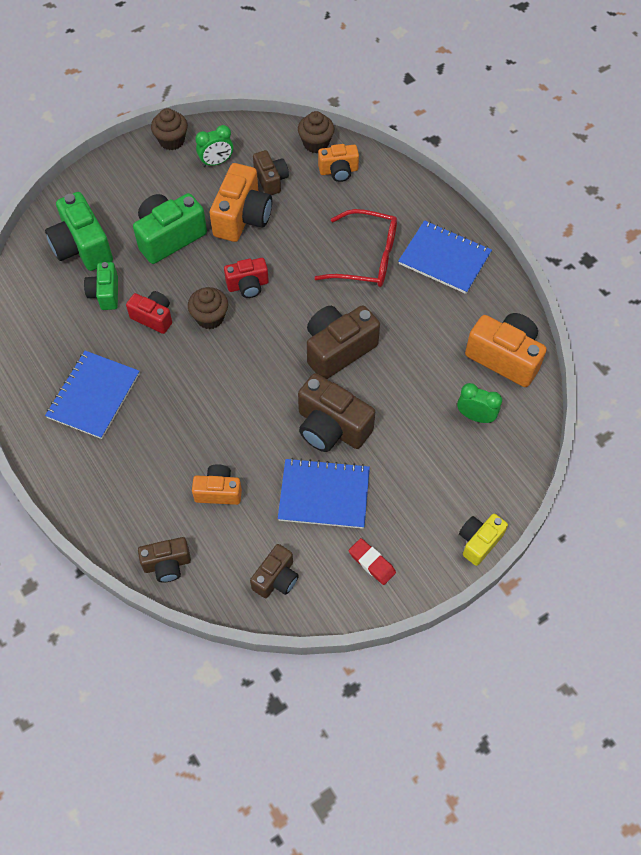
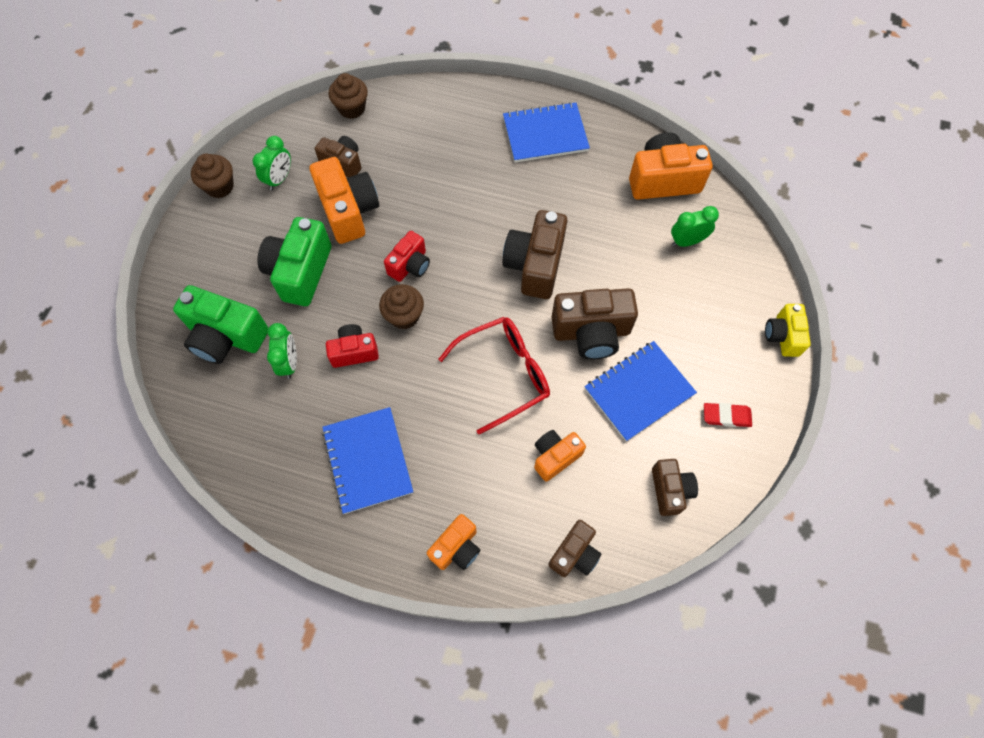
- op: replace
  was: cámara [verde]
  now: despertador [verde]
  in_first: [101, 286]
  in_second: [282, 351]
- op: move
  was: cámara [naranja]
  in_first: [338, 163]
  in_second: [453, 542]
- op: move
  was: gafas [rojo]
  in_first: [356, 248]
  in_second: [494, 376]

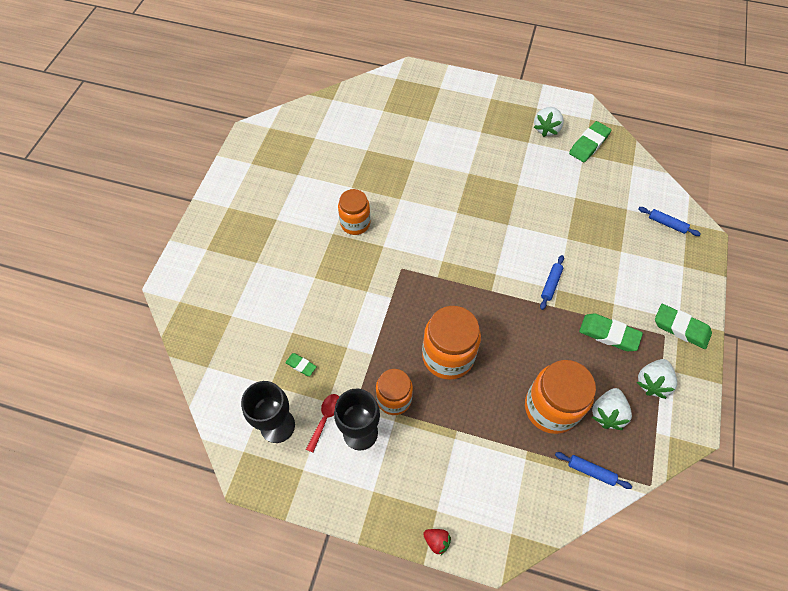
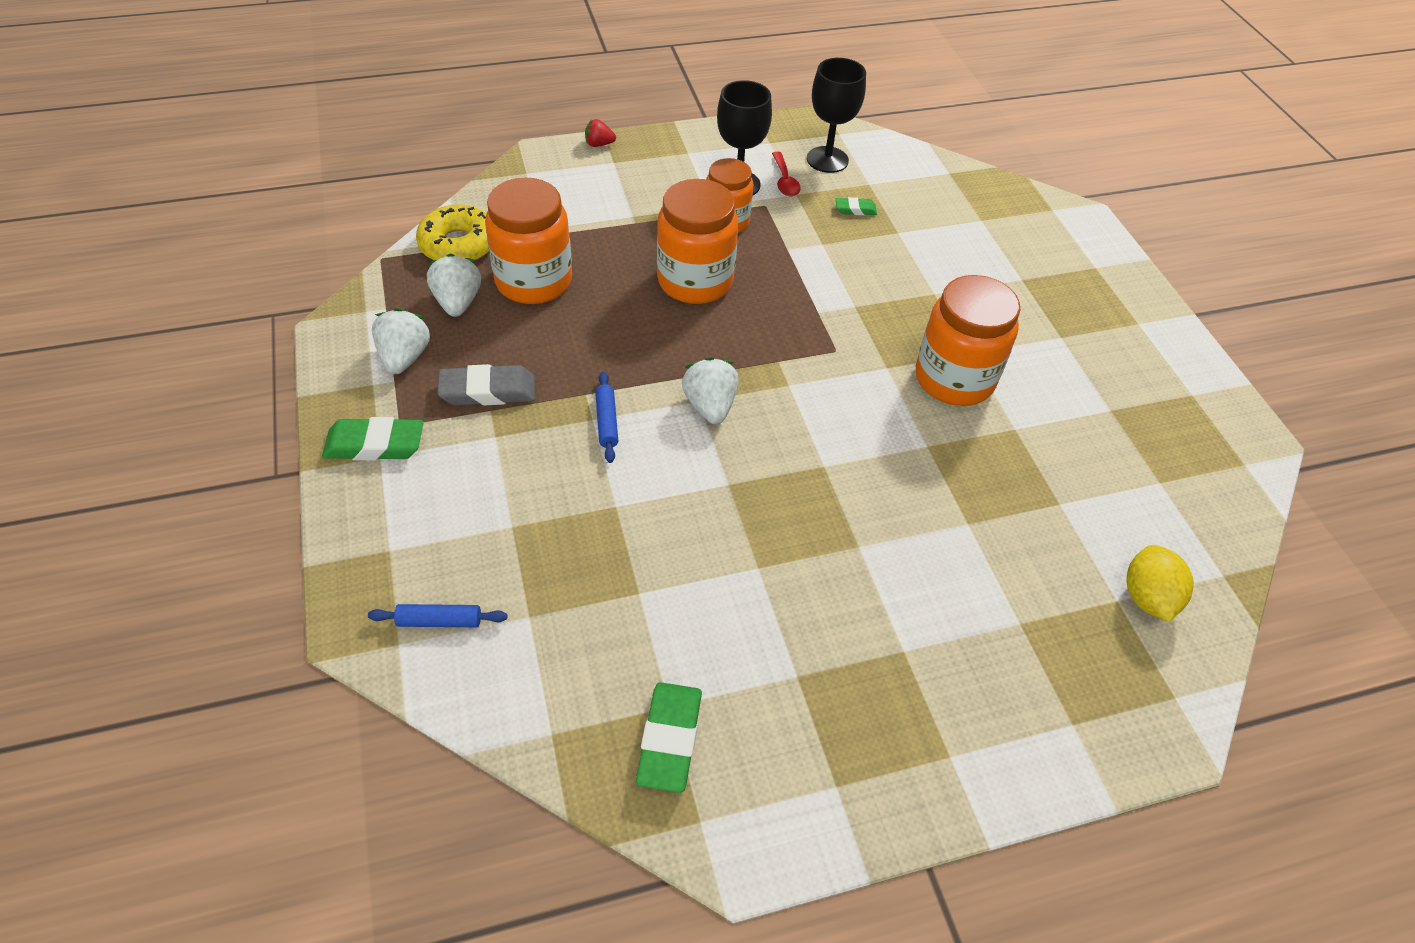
- op: replace
  was: rodillo [azul]
  now: rosquilla [amarillo]
  in_first: [593, 470]
  in_second: [452, 233]
- op: recolor
  was: goma de borrar [verde]
  now: goma de borrar [gris]
  in_first: [611, 332]
  in_second: [486, 385]
- op: move
  was: fresa [blanco]
  in_first: [549, 122]
  in_second: [710, 390]
- op: resize
  was: tarro [naranja]
  in_first: [354, 212]
  in_second: [968, 340]
  ratio: 1.55
- op: insert
  now: limón [amarillo]
  in_second: [1160, 583]

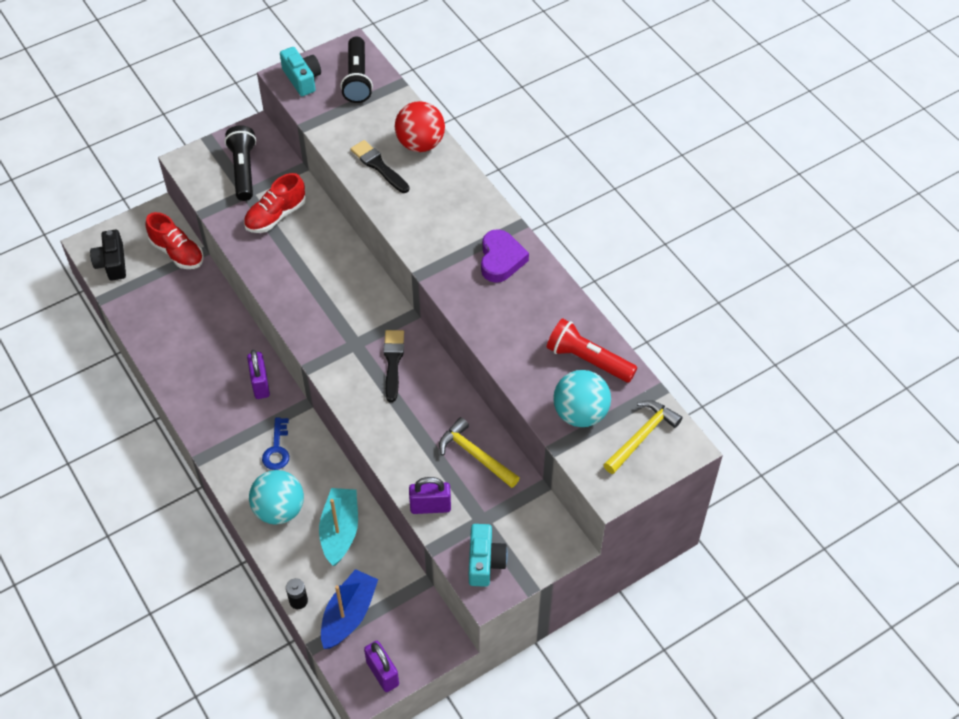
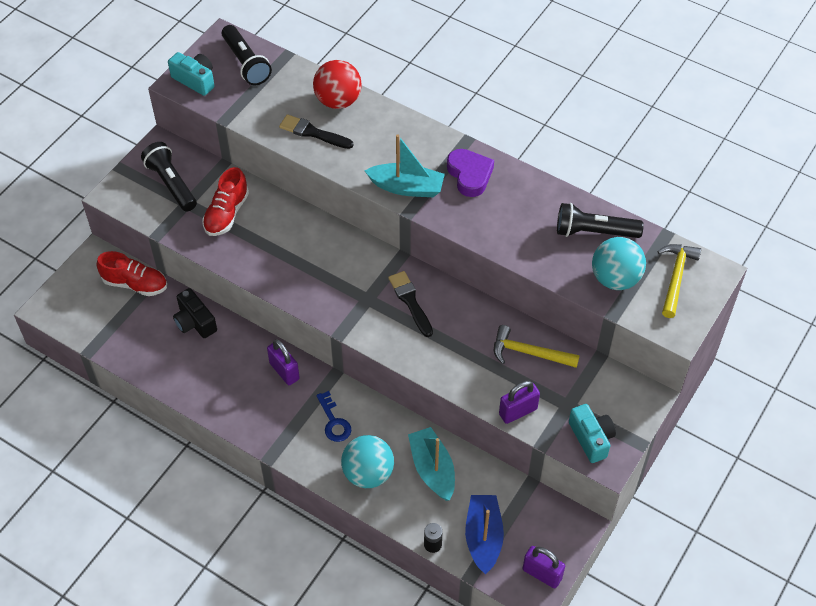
- op: move
  was: cámara [negro]
  in_first: [108, 255]
  in_second: [195, 313]
- op: insert
  now: barco [turquesa]
  in_second: [405, 165]
- op: recolor
  was: lámpara de mano [rojo]
  now: lámpara de mano [negro]
  in_first: [592, 350]
  in_second: [600, 220]

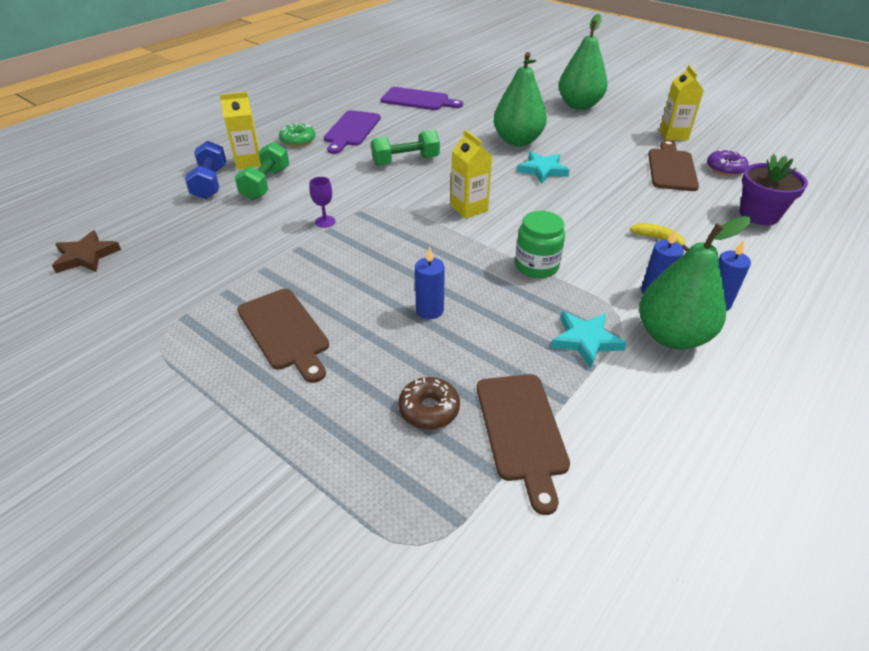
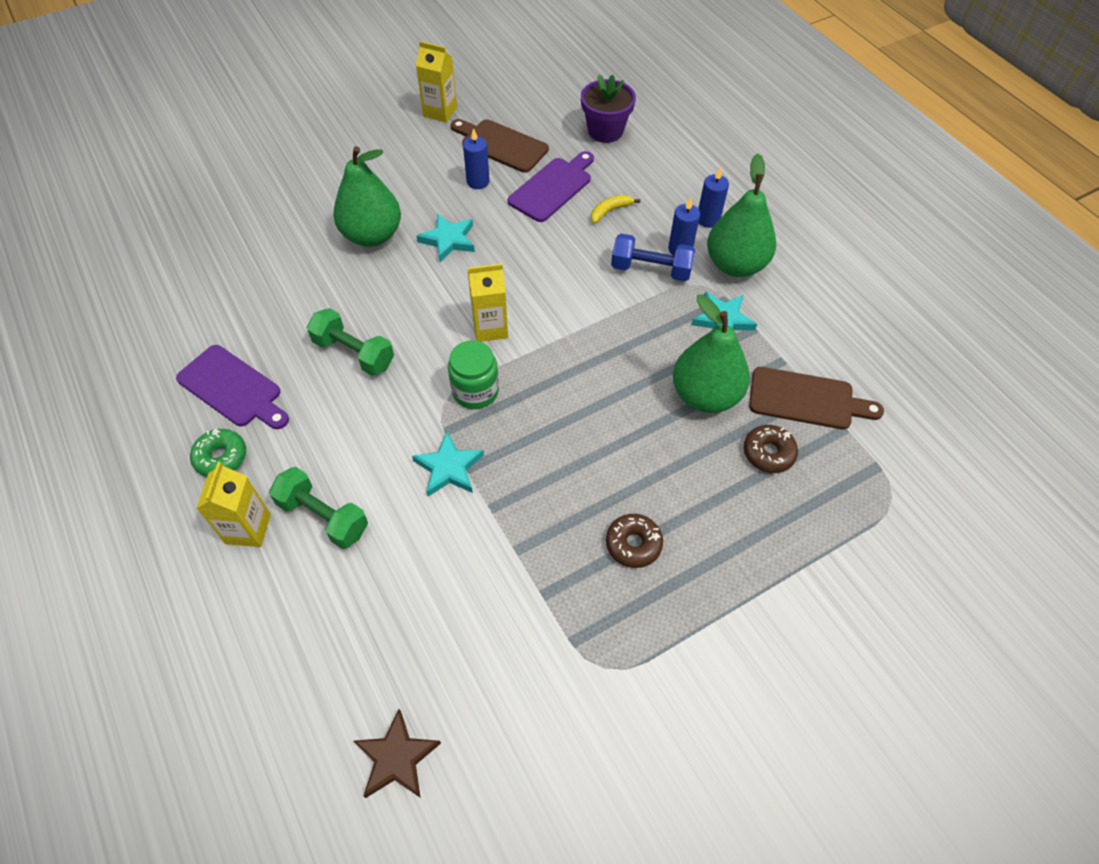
- op: rotate
  was: mancuerna [verde]
  in_first: [405, 148]
  in_second: [350, 342]
  clockwise: -60
- op: replace
  was: copa [morado]
  now: estrella [turquesa]
  in_first: [322, 202]
  in_second: [448, 464]
- op: move
  was: tarro [verde]
  in_first: [540, 244]
  in_second: [473, 374]
- op: move
  was: vela [azul]
  in_first: [430, 283]
  in_second: [476, 158]
- op: move
  was: tabla de cortar [morado]
  in_first: [422, 98]
  in_second: [551, 186]
- op: replace
  was: tabla de cortar [marrón]
  now: rosquilla [marrón]
  in_first: [283, 336]
  in_second: [634, 541]
- op: move
  was: mancuerna [azul]
  in_first: [205, 170]
  in_second: [653, 257]
- op: move
  was: pera [verde]
  in_first: [583, 62]
  in_second: [711, 353]
- op: delete
  was: rosquilla [morado]
  in_first: [728, 162]

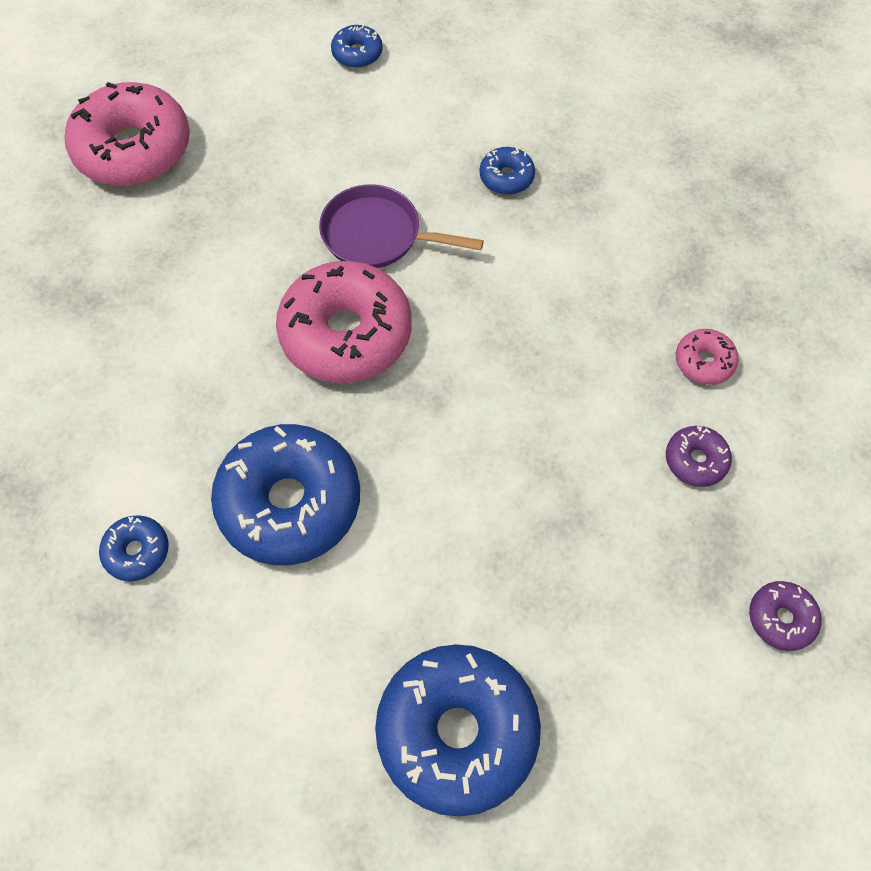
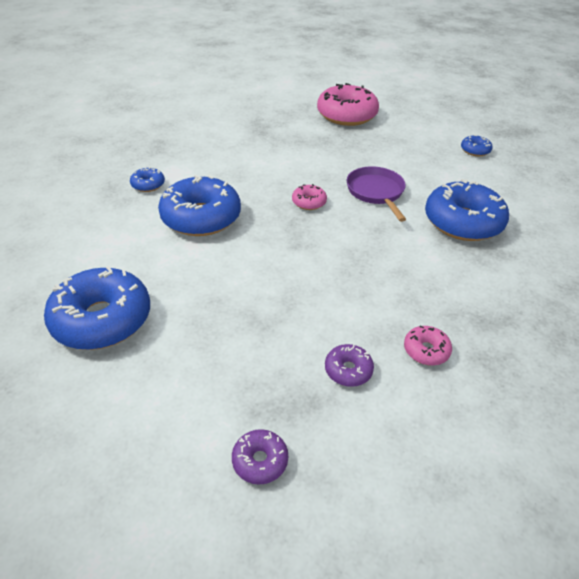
- op: resize
  was: rosquilla [rosa]
  in_first: [344, 322]
  in_second: [309, 197]
  ratio: 0.45
- op: resize
  was: rosquilla [azul]
  in_first: [507, 171]
  in_second: [467, 210]
  ratio: 2.2

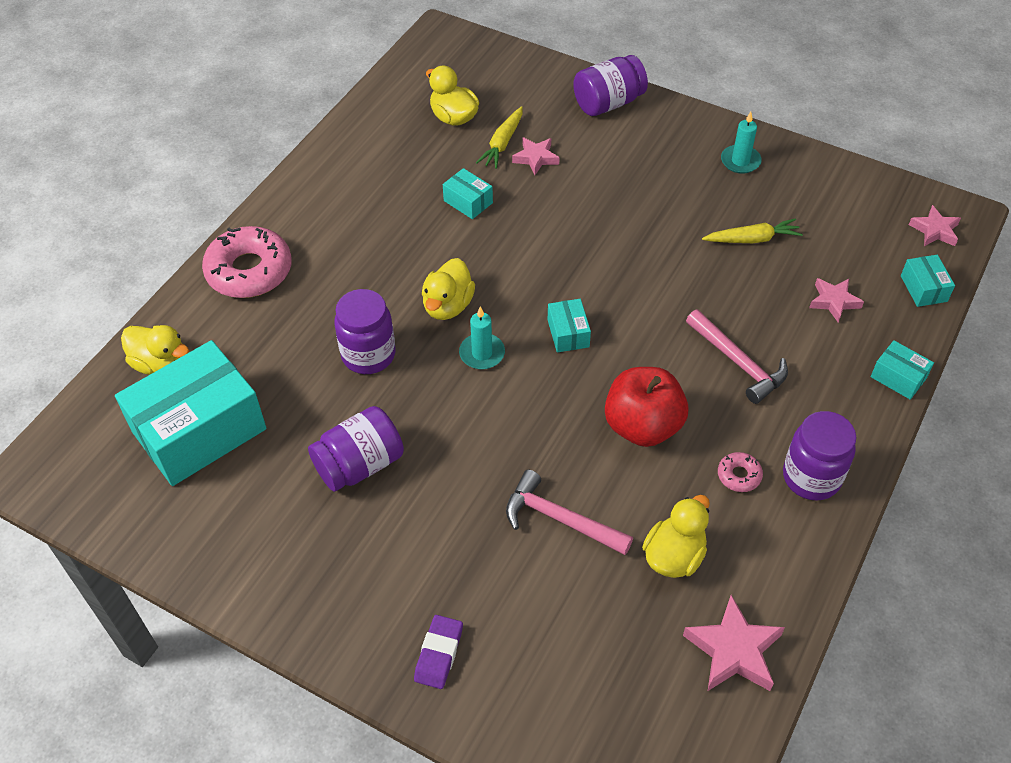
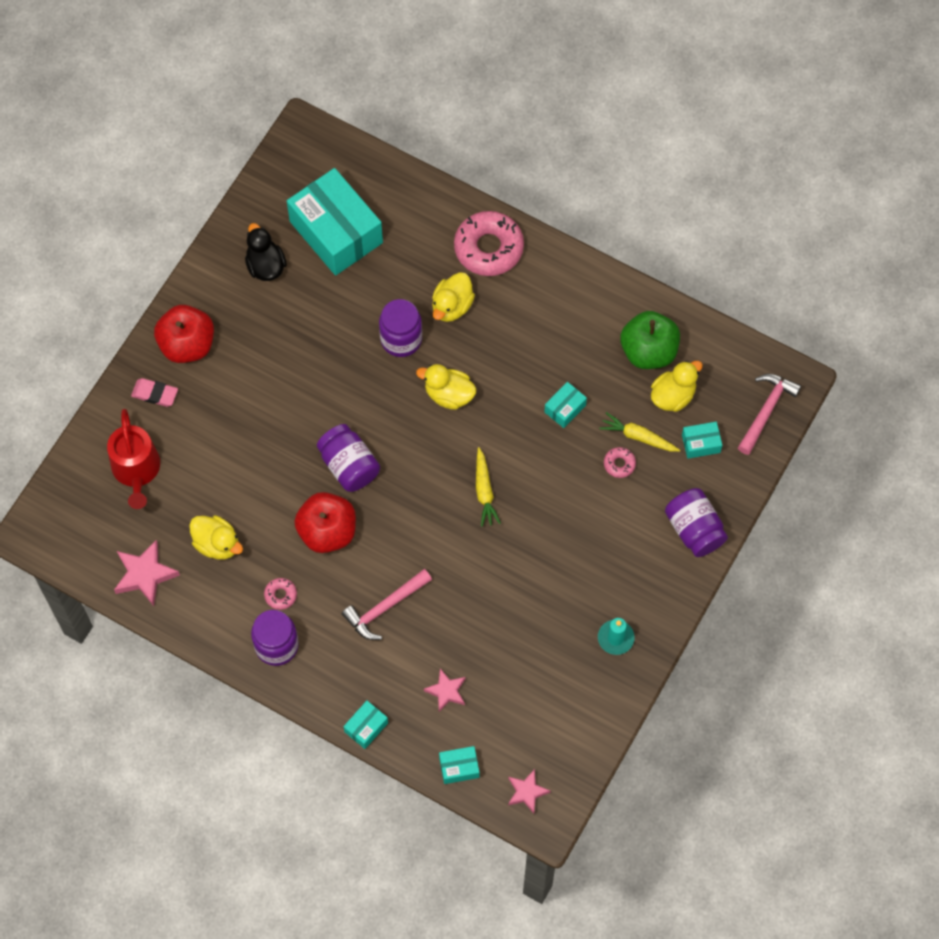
- op: insert
  now: regadera [rojo]
  in_second: [133, 459]
- op: recolor
  was: goma de borrar [morado]
  now: goma de borrar [rosa]
  in_first: [438, 652]
  in_second: [154, 392]
- op: insert
  now: manzana [rojo]
  in_second: [184, 334]
- op: insert
  now: pato [negro]
  in_second: [266, 252]
- op: move
  was: tarro [morado]
  in_first: [356, 449]
  in_second: [348, 458]
- op: move
  was: pato [amarillo]
  in_first: [155, 350]
  in_second: [453, 297]
- op: move
  was: zanahoria [amarillo]
  in_first: [752, 230]
  in_second: [488, 487]
- op: replace
  was: estrella [rosa]
  now: rosquilla [rosa]
  in_first: [536, 156]
  in_second: [620, 462]
- op: insert
  now: manzana [verde]
  in_second: [650, 340]
- op: move
  was: caja [turquesa]
  in_first: [569, 326]
  in_second: [702, 440]
- op: move
  was: martillo [rosa]
  in_first: [569, 512]
  in_second: [769, 414]
- op: delete
  was: vela [turquesa]
  in_first: [482, 338]

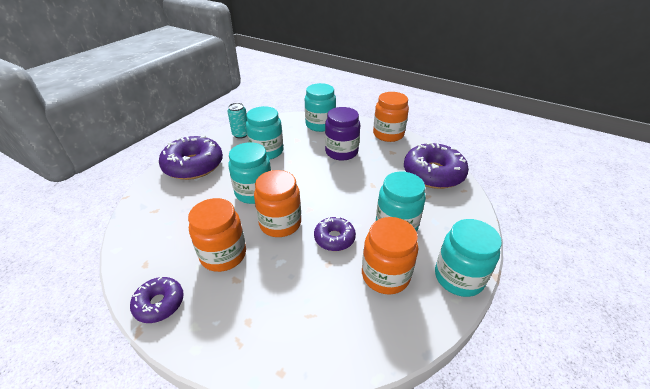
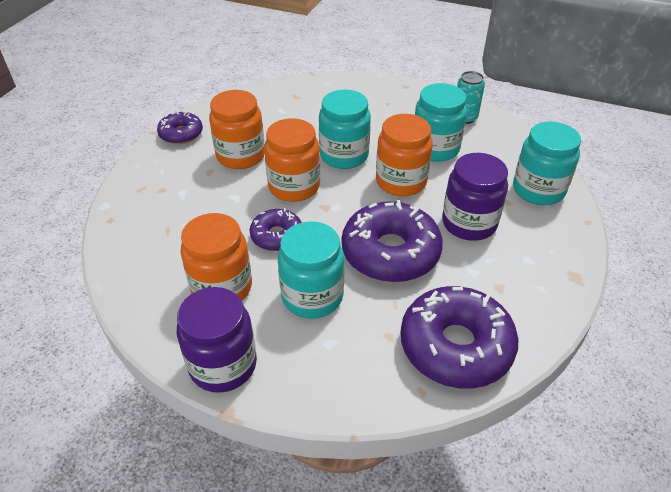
- op: recolor
  was: tarro [turquesa]
  now: tarro [morado]
  in_first: [468, 258]
  in_second: [217, 340]
- op: move
  was: rosquilla [morado]
  in_first: [191, 158]
  in_second: [392, 241]
- op: move
  was: tarro [naranja]
  in_first: [391, 117]
  in_second: [404, 155]

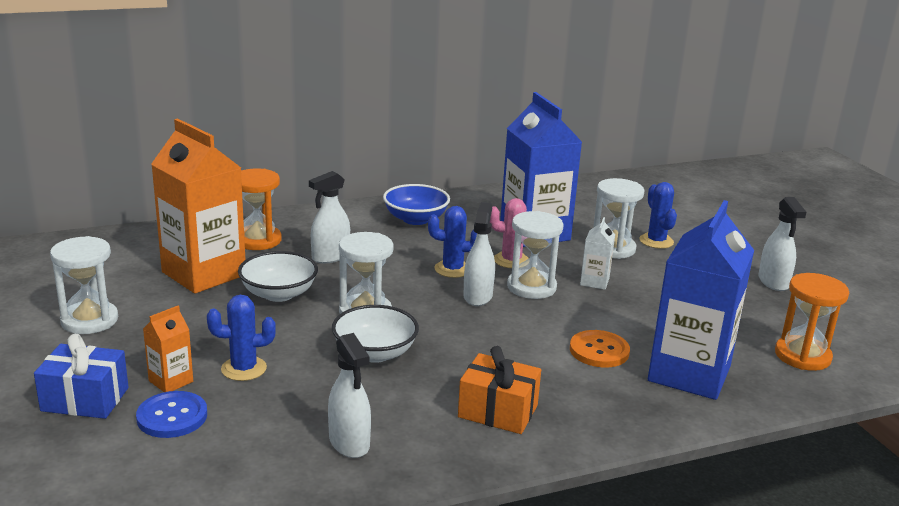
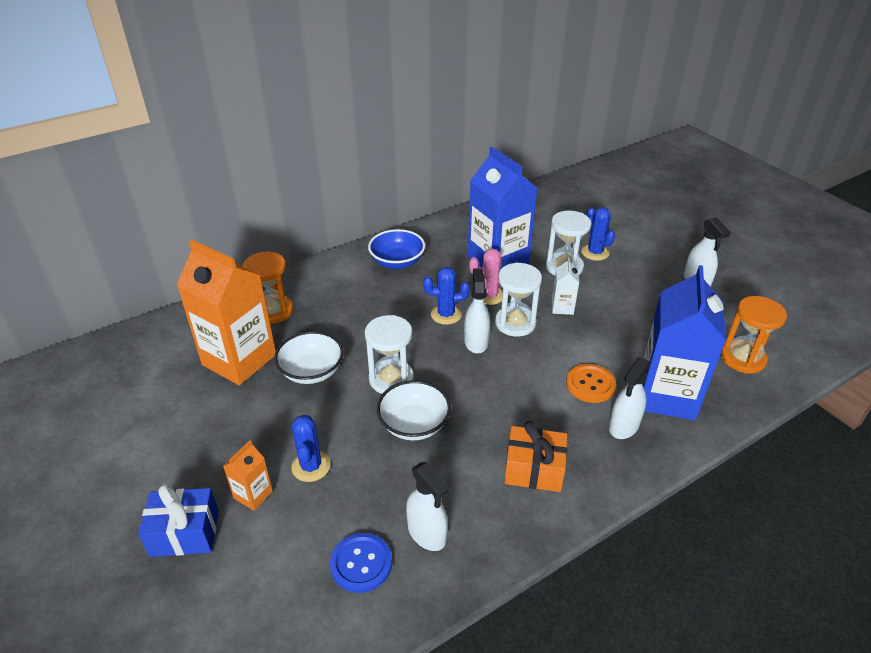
- op: rotate
  was: cactus [azul]
  in_first: [241, 338]
  in_second: [311, 448]
  clockwise: -75
- op: move
  was: botón [azul]
  in_first: [171, 414]
  in_second: [361, 563]
- op: move
  was: pulverizador [blanco]
  in_first: [329, 217]
  in_second: [630, 398]
- op: delete
  was: reloj de arena [blanco]
  in_first: [84, 285]

